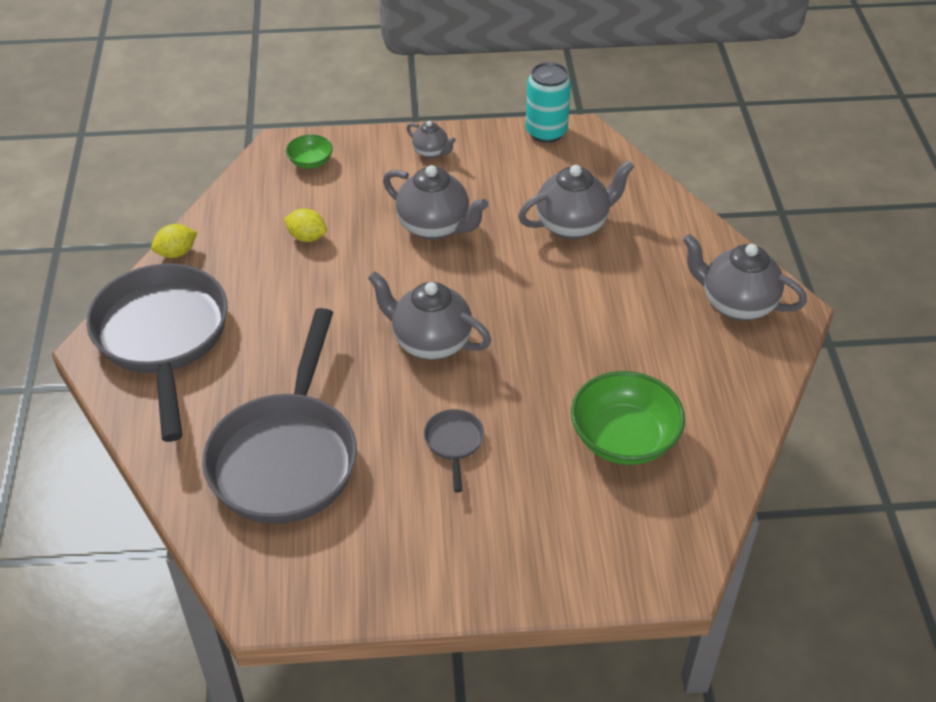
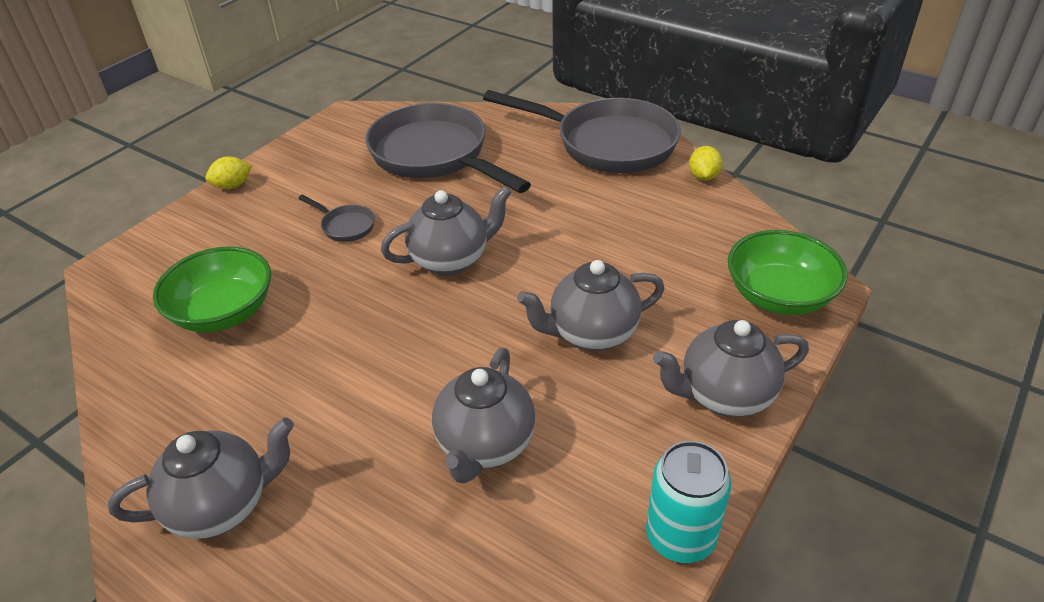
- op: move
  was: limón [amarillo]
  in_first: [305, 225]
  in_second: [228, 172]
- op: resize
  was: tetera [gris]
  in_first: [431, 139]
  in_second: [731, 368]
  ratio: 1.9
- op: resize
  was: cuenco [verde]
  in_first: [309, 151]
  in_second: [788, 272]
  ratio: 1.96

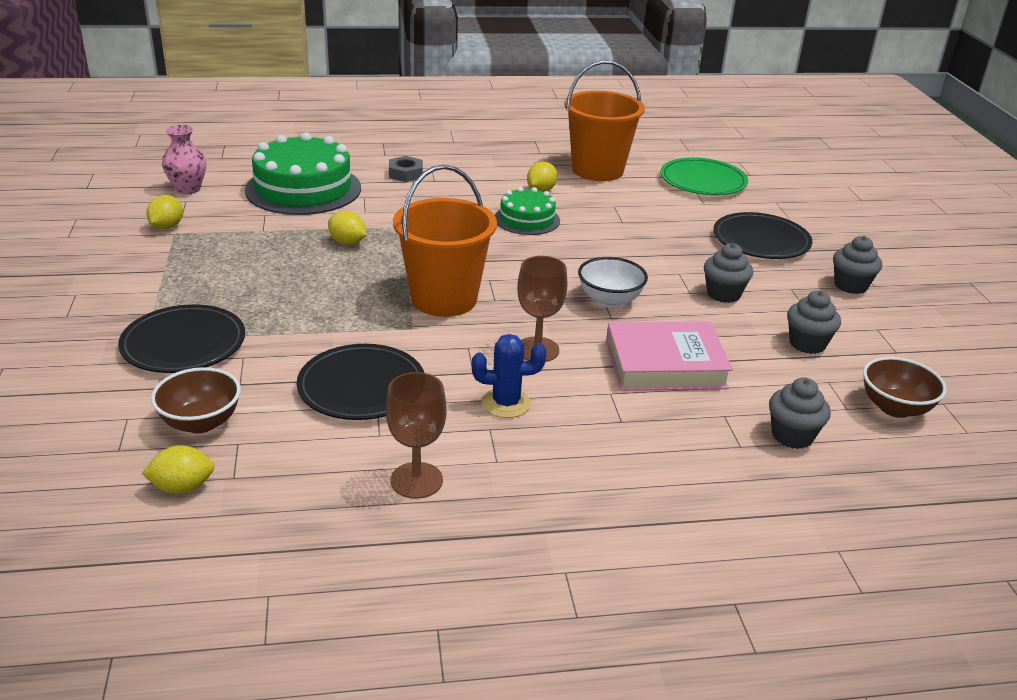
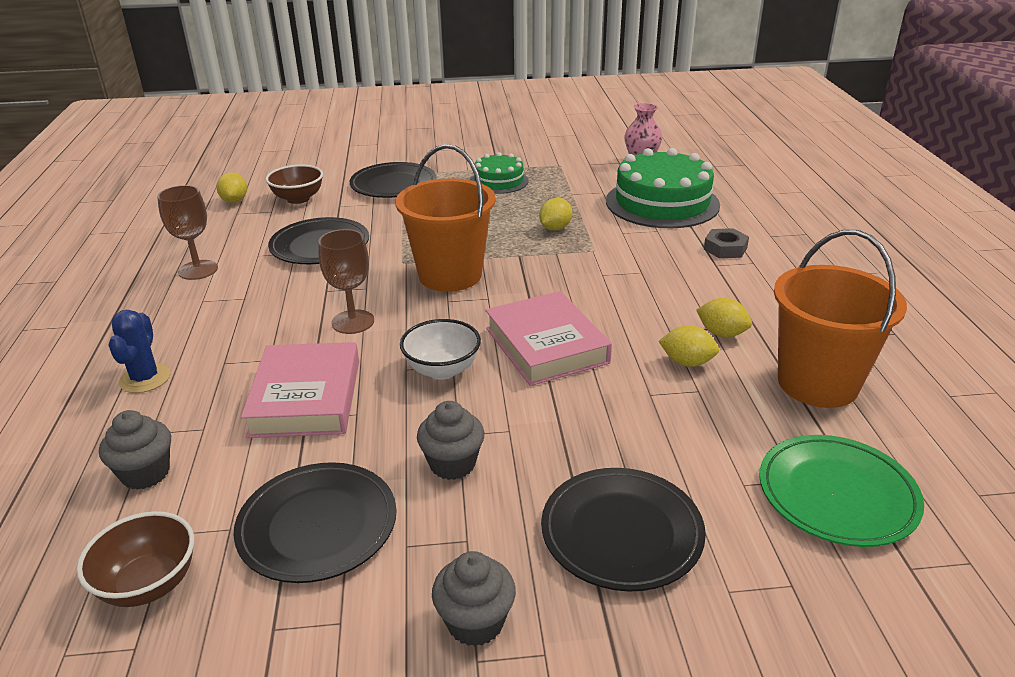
- op: move
  was: cactus [azul]
  in_first: [509, 376]
  in_second: [140, 351]
- op: replace
  was: magdalena [gris]
  now: plato [negro]
  in_first: [814, 322]
  in_second: [315, 522]
- op: move
  was: tarta [verde]
  in_first: [527, 211]
  in_second: [499, 173]
- op: insert
  now: libro [rosa]
  in_second: [548, 338]
- op: move
  was: limón [amarillo]
  in_first: [164, 212]
  in_second: [689, 346]

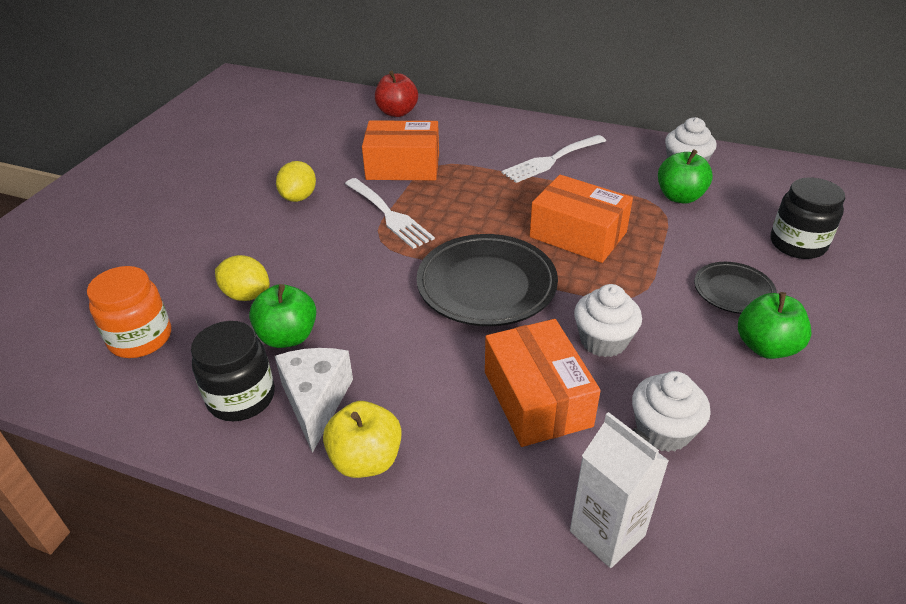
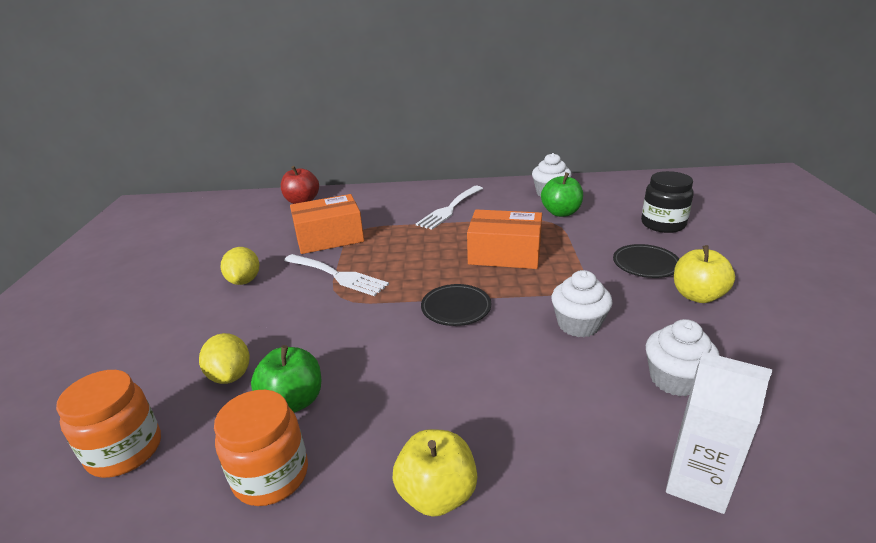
- op: rotate
  was: limón [amarillo]
  in_first: [242, 278]
  in_second: [224, 358]
  clockwise: 60
- op: recolor
  was: tarro [negro]
  now: tarro [naranja]
  in_first: [233, 371]
  in_second: [261, 448]
- op: resize
  was: plato [negro]
  in_first: [487, 280]
  in_second: [456, 305]
  ratio: 0.55
- op: recolor
  was: manzana [verde]
  now: manzana [amarillo]
  in_first: [775, 325]
  in_second: [704, 274]
- op: delete
  was: queso [blanco]
  in_first: [314, 400]
- op: delete
  was: caja [naranja]
  in_first: [543, 383]

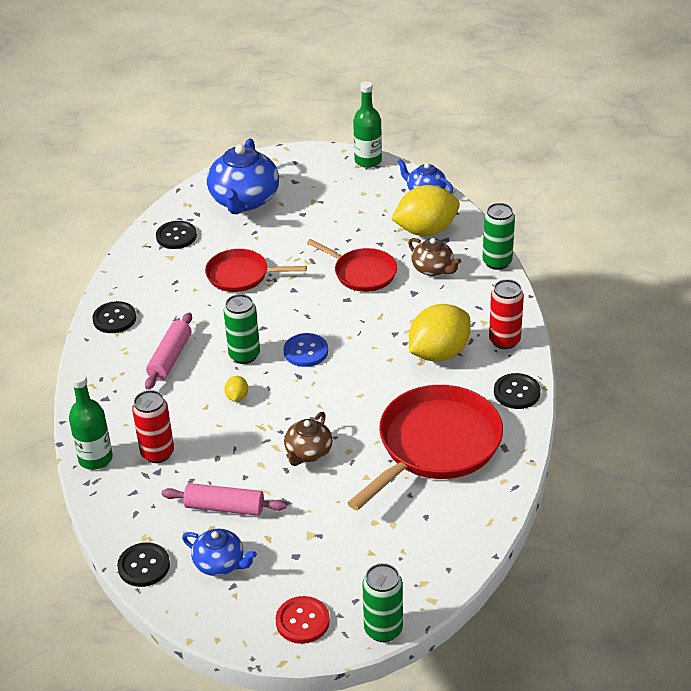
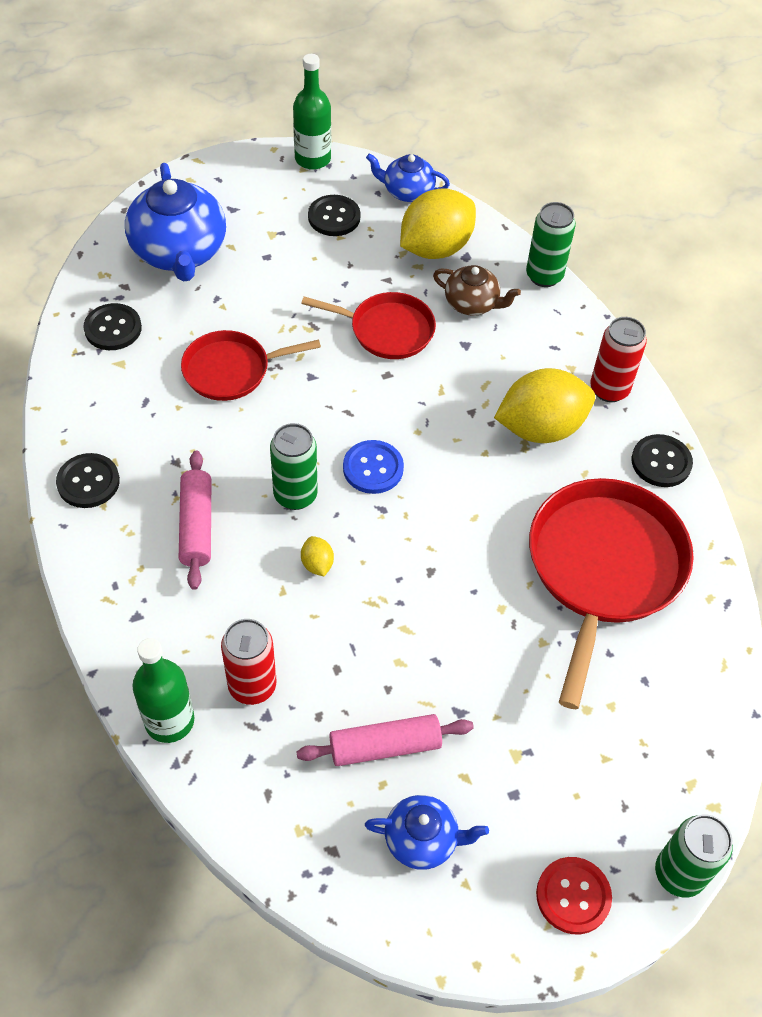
- op: move
  was: botón [negro]
  in_first: [143, 564]
  in_second: [334, 215]
- op: rotate
  was: limón [amarillo]
  in_first: [440, 333]
  in_second: [544, 405]
  clockwise: 45
- op: delete
  was: tetera [marrón]
  in_first: [308, 439]

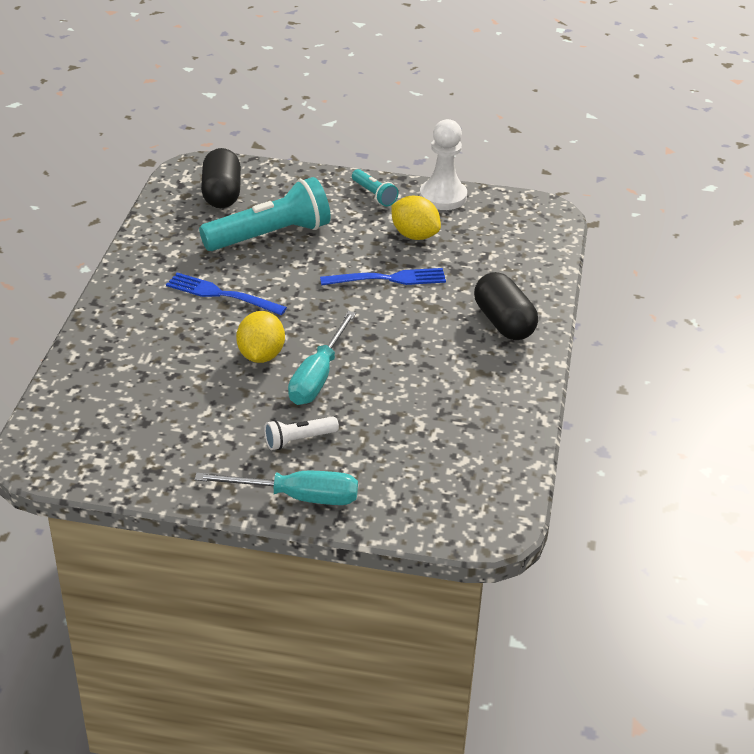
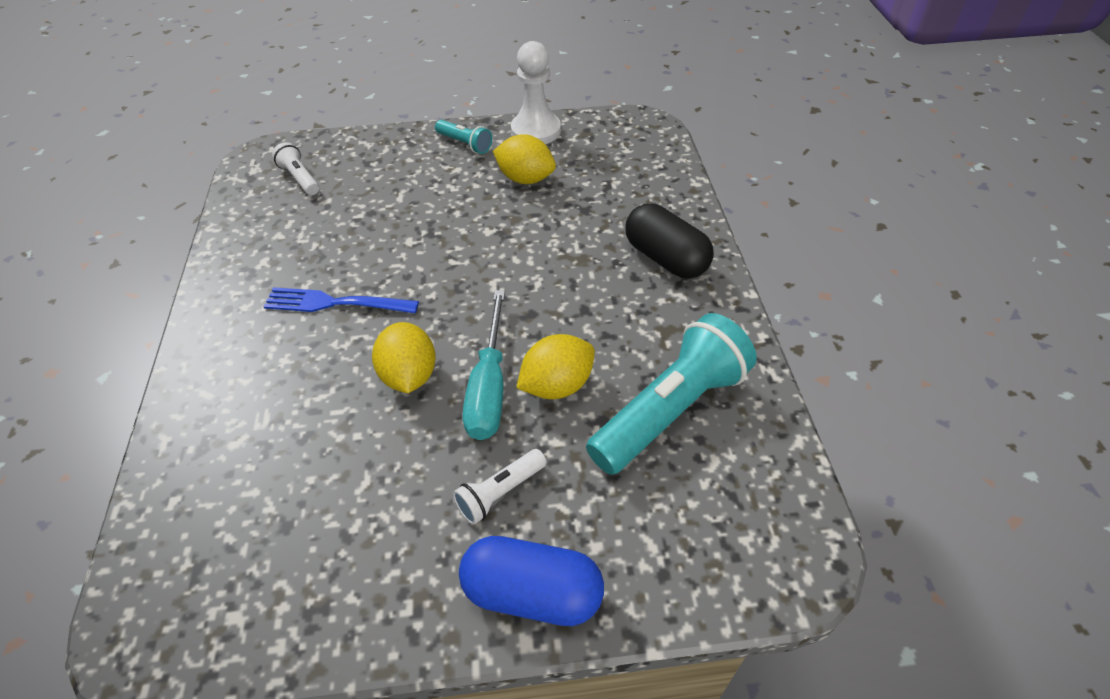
- op: replace
  was: cápsula [negro]
  now: lámpara de mano [blanco]
  in_first: [221, 178]
  in_second: [295, 168]
- op: replace
  was: destornillador [turquesa]
  now: cápsula [azul]
  in_first: [276, 488]
  in_second: [531, 581]
- op: insert
  now: limón [amarillo]
  in_second: [555, 366]
- op: move
  was: lámpara de mano [turquesa]
  in_first: [265, 214]
  in_second: [671, 394]
- op: delete
  was: tenedor [azul]
  in_first: [383, 277]

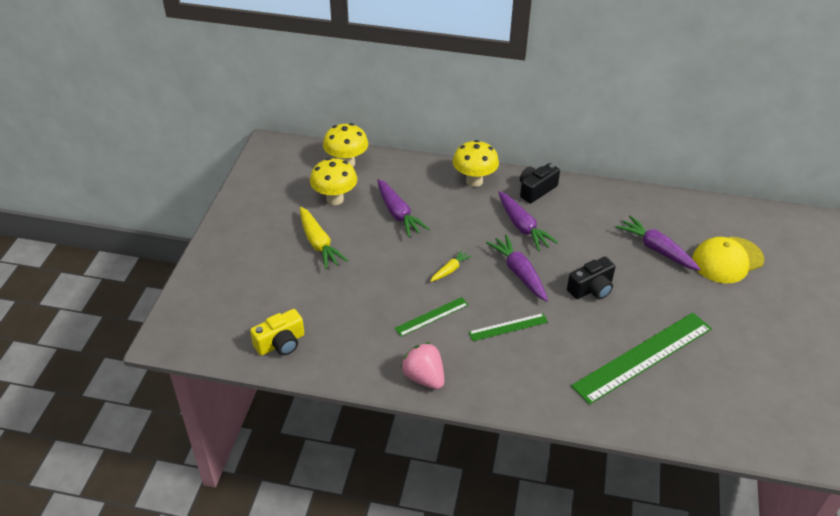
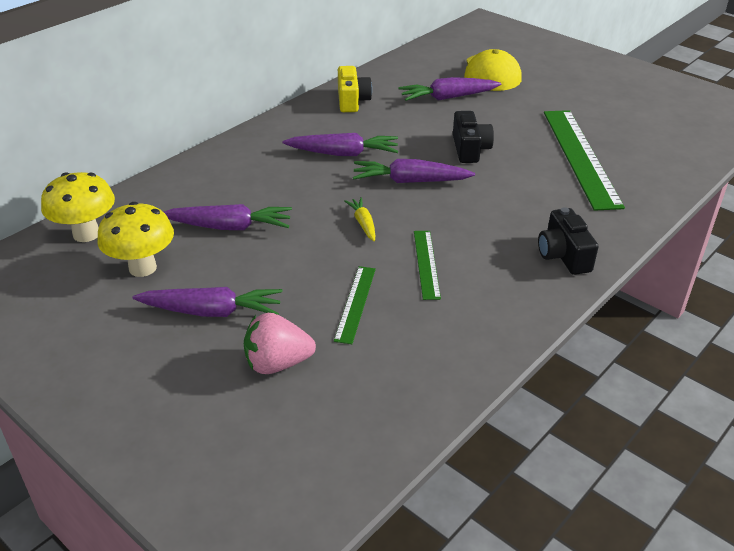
- op: recolor
  was: zanahoria [amarillo]
  now: zanahoria [morado]
  in_first: [324, 238]
  in_second: [207, 302]
- op: move
  was: fresa [rosa]
  in_first: [422, 365]
  in_second: [280, 343]
- op: move
  was: regla [verde]
  in_first: [508, 327]
  in_second: [355, 305]
- op: move
  was: cámara [amarillo]
  in_first: [277, 332]
  in_second: [355, 89]
- op: move
  was: cámara [negro]
  in_first: [540, 183]
  in_second: [568, 241]
- op: delete
  was: seta [amarillo]
  in_first: [476, 163]

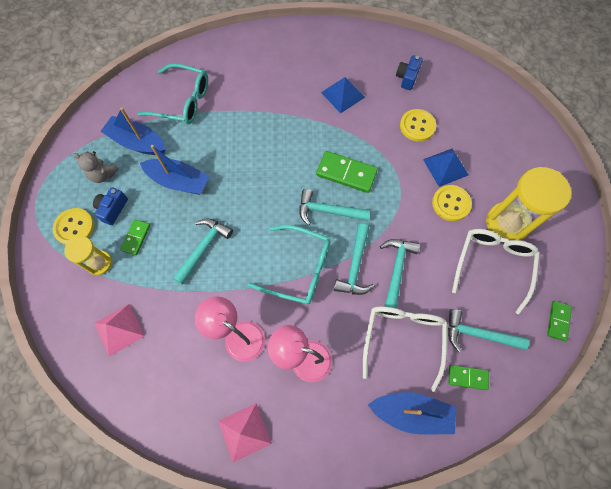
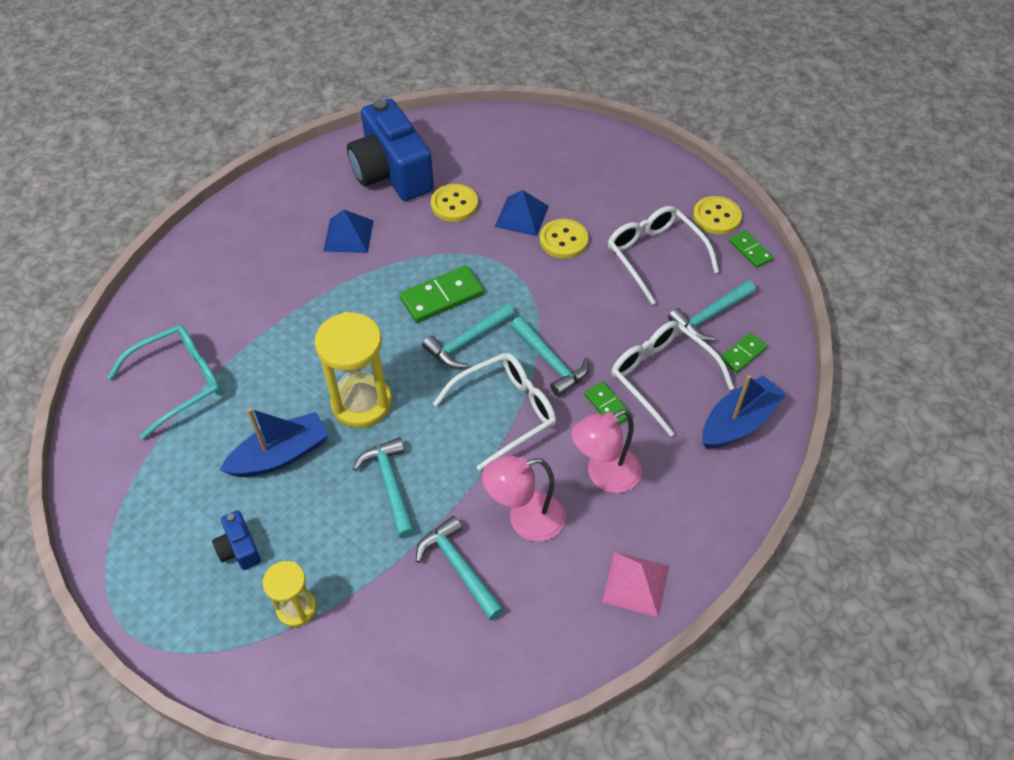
- op: move
  was: reloj de arena [amarillo]
  in_first: [528, 204]
  in_second: [353, 370]
- op: resize
  was: cámara [azul]
  in_first: [409, 72]
  in_second: [390, 149]
  ratio: 2.35
- op: move
  was: martillo [turquesa]
  in_first: [400, 274]
  in_second: [460, 568]
- op: recolor
  was: gafas [turquesa]
  now: gafas [blanco]
  in_first: [289, 264]
  in_second: [494, 412]
- op: move
  was: ficha de dominó [verde]
  in_first: [135, 237]
  in_second: [608, 403]
- op: move
  was: botón [amarillo]
  in_first: [73, 226]
  in_second: [717, 215]
- op: delete
  was: osito [gris]
  in_first: [96, 167]
- op: delete
  was: pirámide [rosa]
  in_first: [119, 330]
- op: delete
  was: barco [azul]
  in_first: [133, 131]

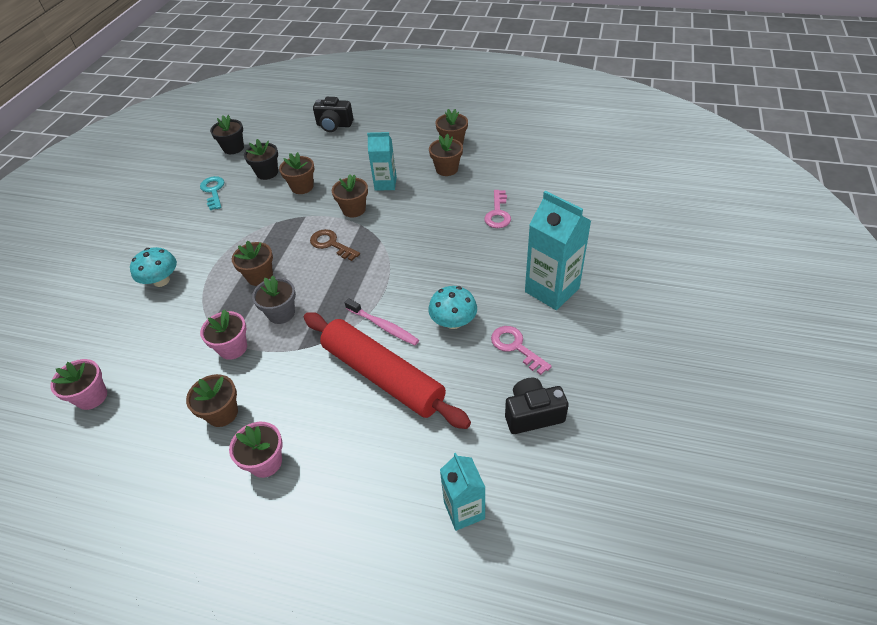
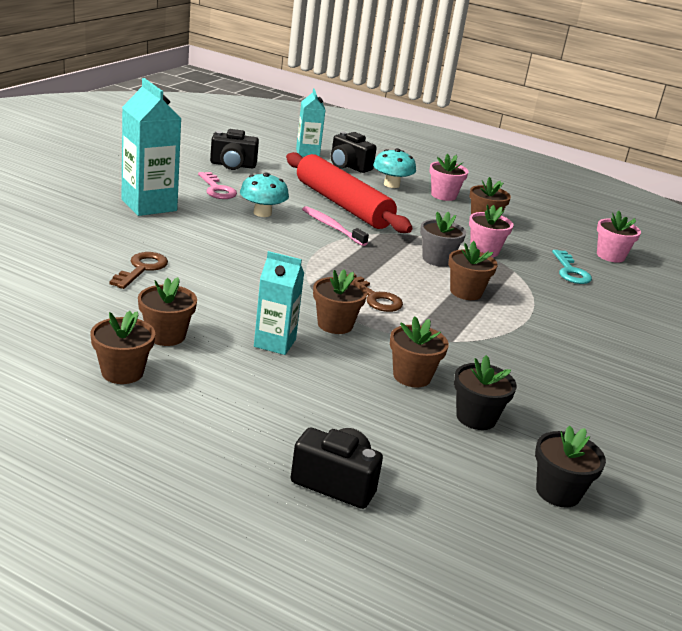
- op: recolor
  was: llave [rosa]
  now: llave [marrón]
  in_first: [497, 209]
  in_second: [138, 270]
- op: insert
  now: cámara [negro]
  in_second: [354, 152]
- op: move
  was: seta [turquesa]
  in_first: [153, 267]
  in_second: [394, 168]
- op: move
  was: llave [turquesa]
  in_first: [212, 193]
  in_second: [572, 267]

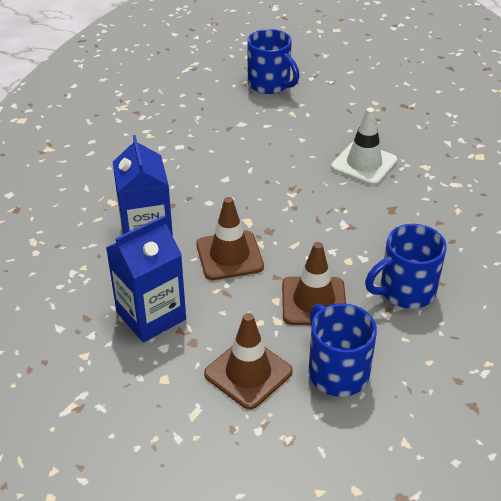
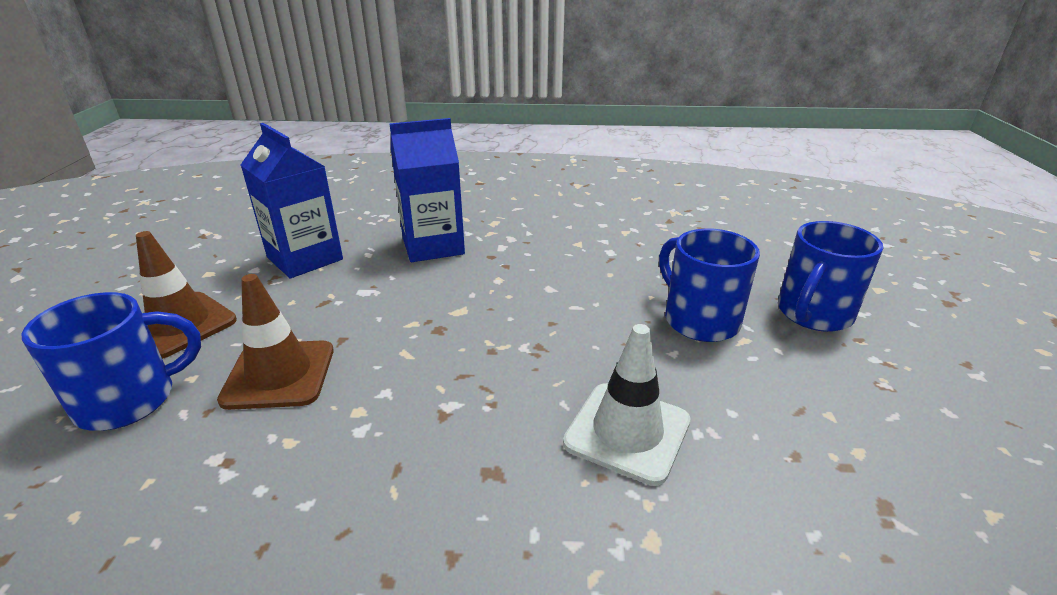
- op: move
  was: taza [azul]
  in_first: [406, 266]
  in_second: [709, 285]
- op: delete
  was: cono de tráfico [marrón]
  in_first: [230, 238]

